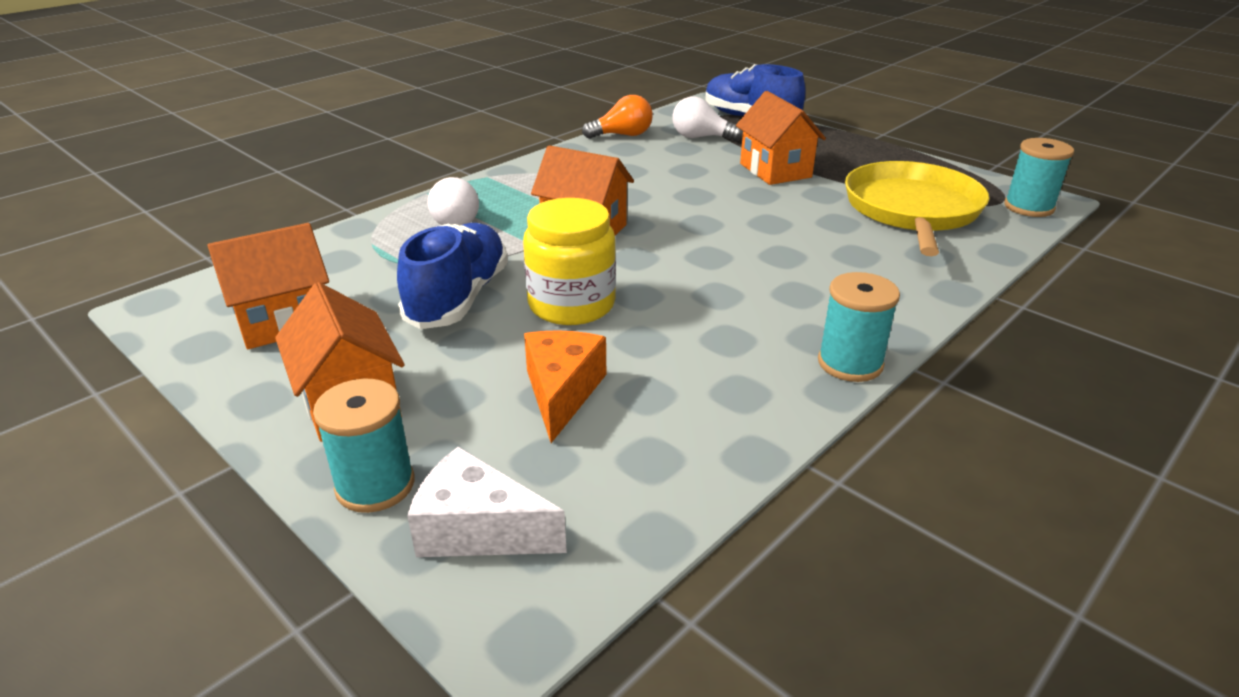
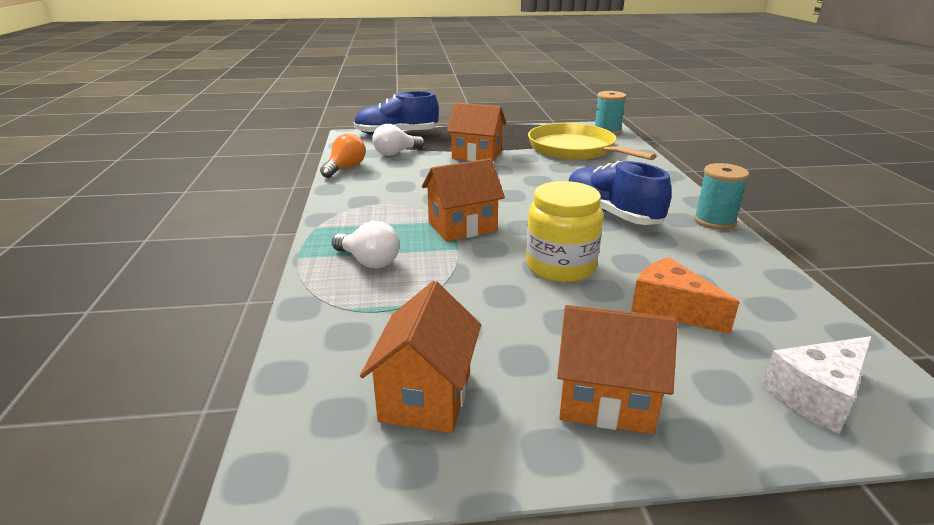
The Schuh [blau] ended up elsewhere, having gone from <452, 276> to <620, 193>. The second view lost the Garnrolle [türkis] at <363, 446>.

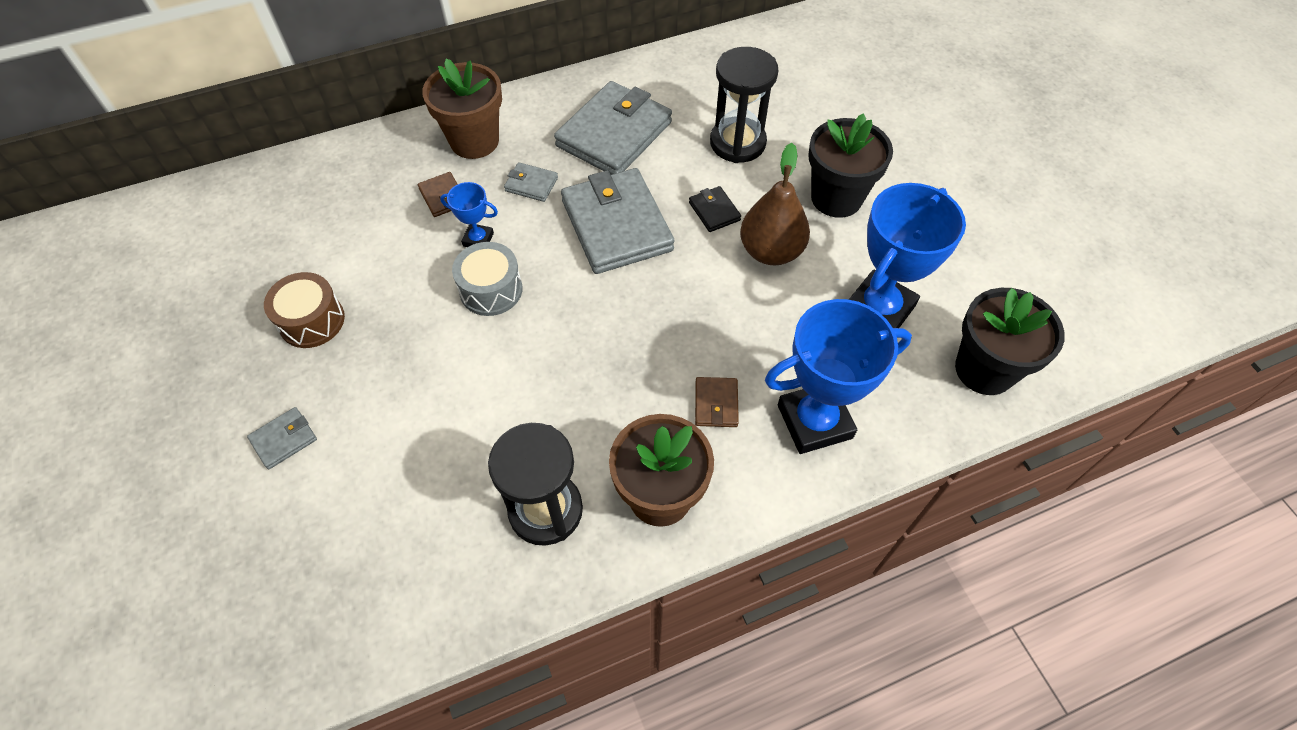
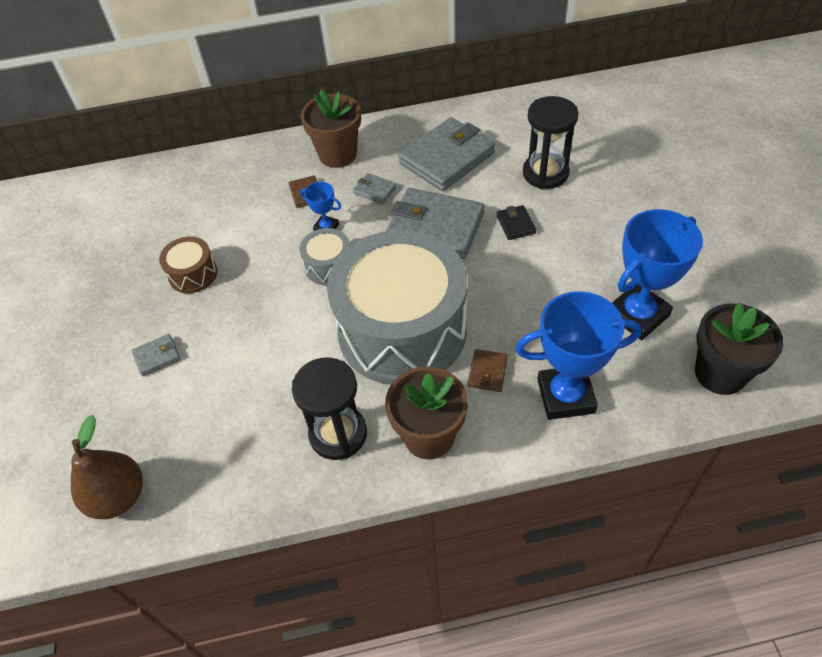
The second view lost the Blumentopf [schwarz] at <850, 165>. The Birne [braun] ended up elsewhere, having gone from <775, 204> to <107, 467>. The Geldbörse [grau] at <617, 221> ended up facing another way, 60 degrees counterclockwise from before. The second view gained the Trommel [grau] at <397, 307>.

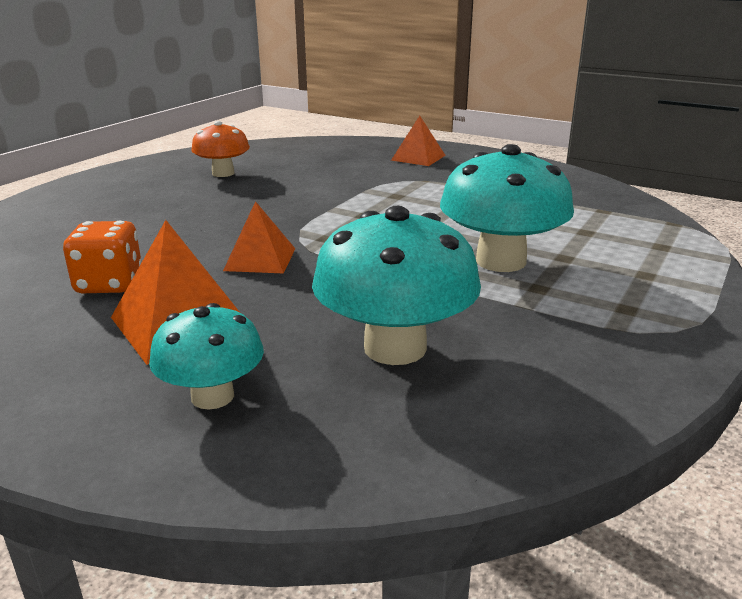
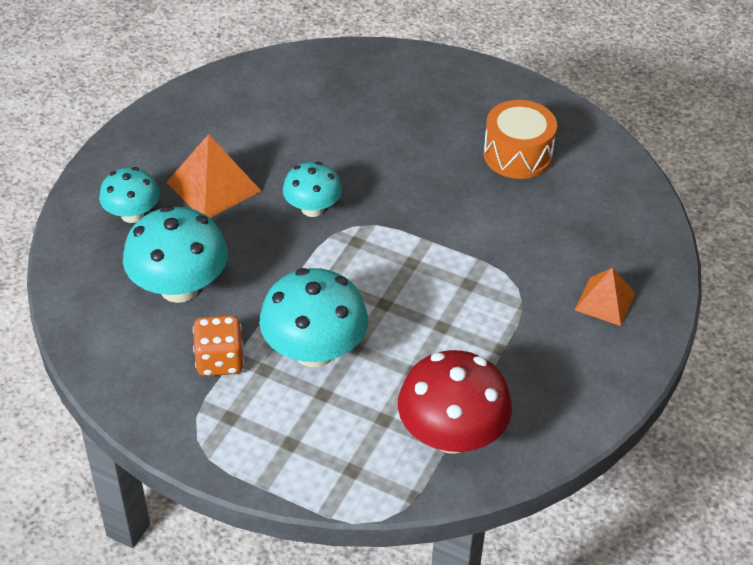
Where the Pilz [orange] stood at <220, 149>, the Trommel [orange] came to stand at <520, 139>. Where the Pyramide [orange] stood at <259, 237>, the Pilz [türkis] came to stand at <312, 189>. The Spielwürfel [orange] ended up elsewhere, having gone from <102, 257> to <218, 345>. The second view gained the Pilz [rot] at <455, 402>.

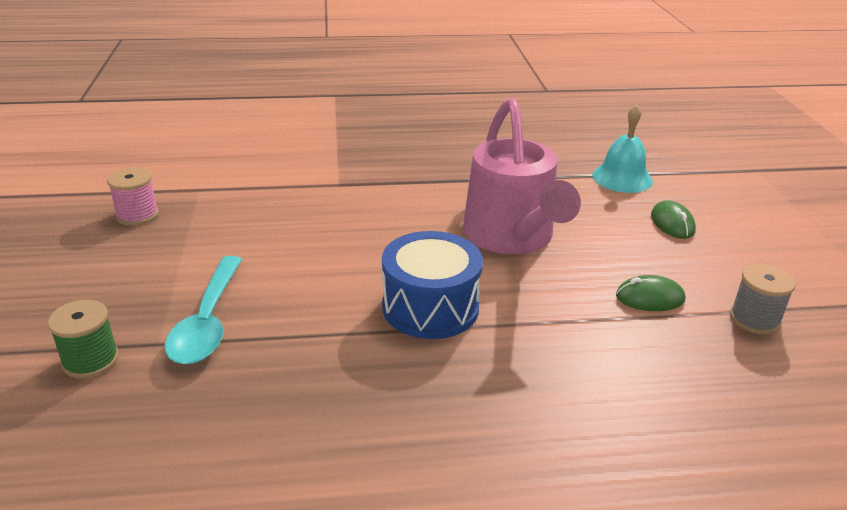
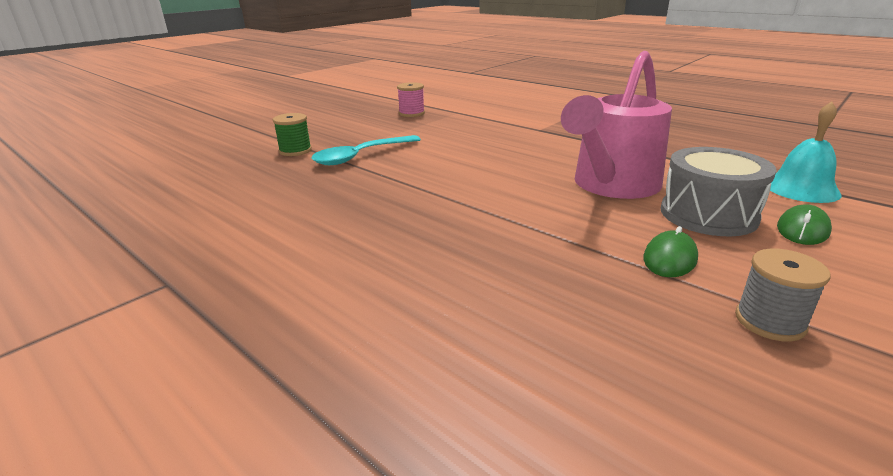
The second view lost the Trommel [blau] at <432, 285>. The Computermaus [grün] at <650, 293> ended up facing another way, 75 degrees clockwise from before. The second view gained the Trommel [grau] at <718, 191>.

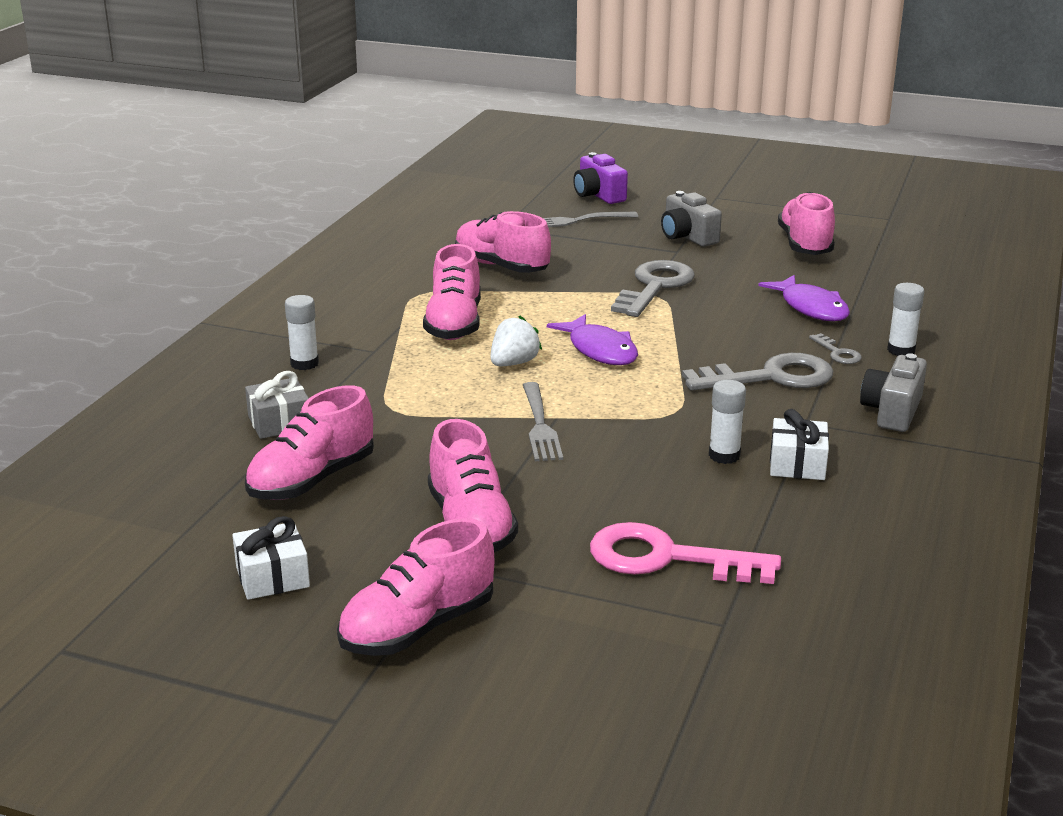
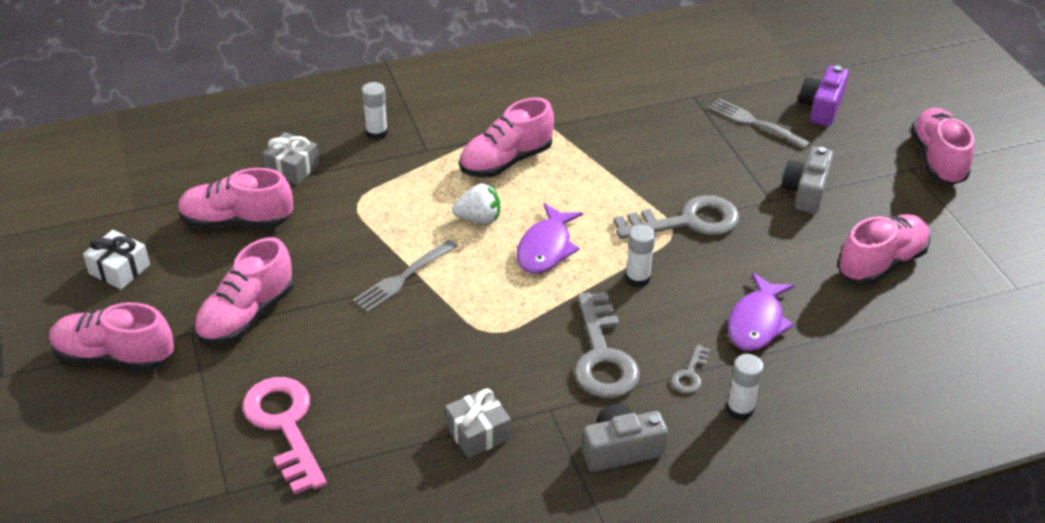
The Schuh [rosa] ended up elsewhere, having gone from <503, 242> to <942, 146>. The Schlüssel [grau] at <757, 372> ended up facing another way, 45 degrees clockwise from before. The Klebestift [weiß] ended up elsewhere, having gone from <727, 422> to <640, 256>. What was the Geschenk [weiß] at <799, 444> turned into the Geschenk [grau] at <478, 423>.

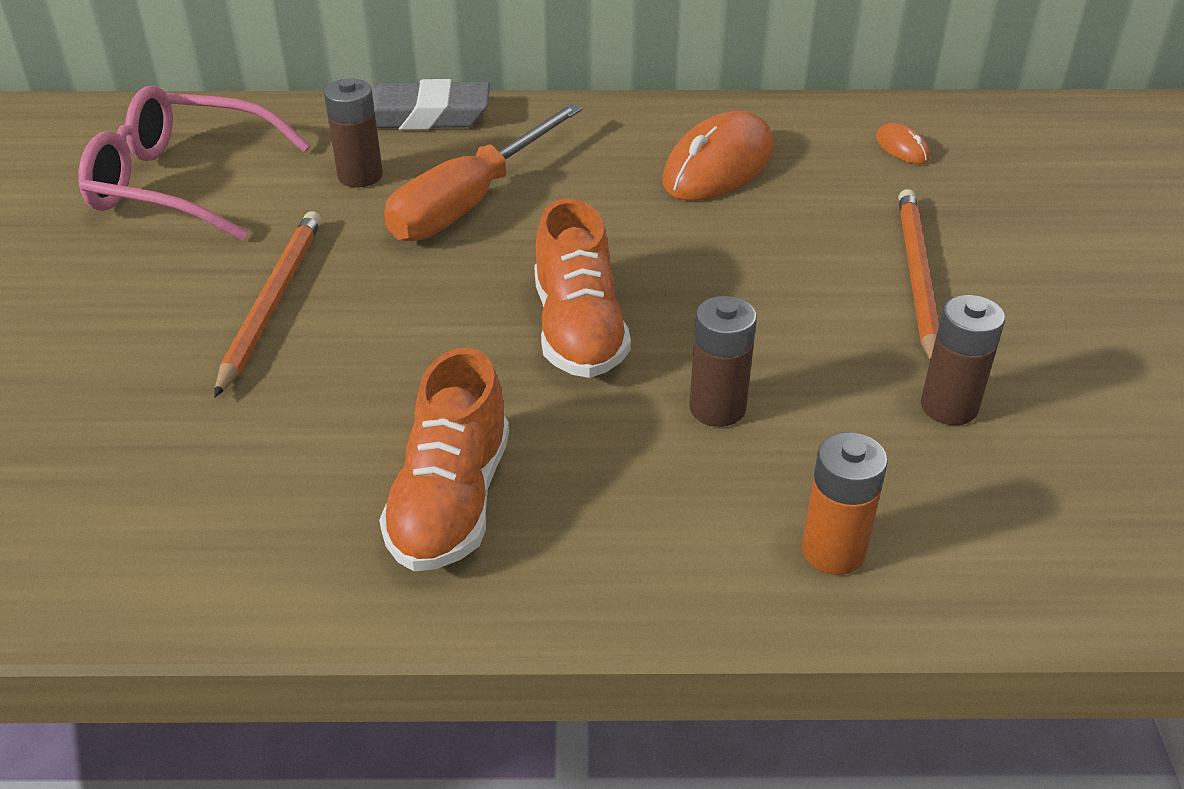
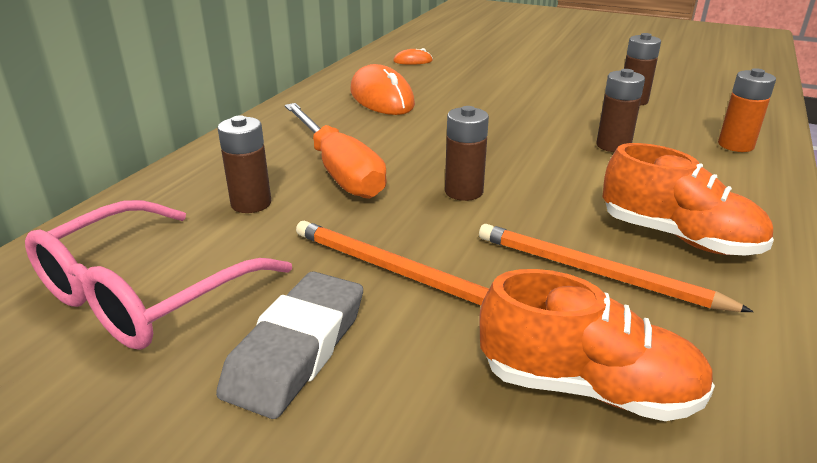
The Radiergummi [grau] ended up elsewhere, having gone from <431, 104> to <289, 345>. The Bleistift [orange] ended up elsewhere, having gone from <918, 274> to <616, 268>. The Schuh [orange] ended up elsewhere, having gone from <582, 288> to <597, 345>. The second view gained the Batterie [braun] at <467, 153>.

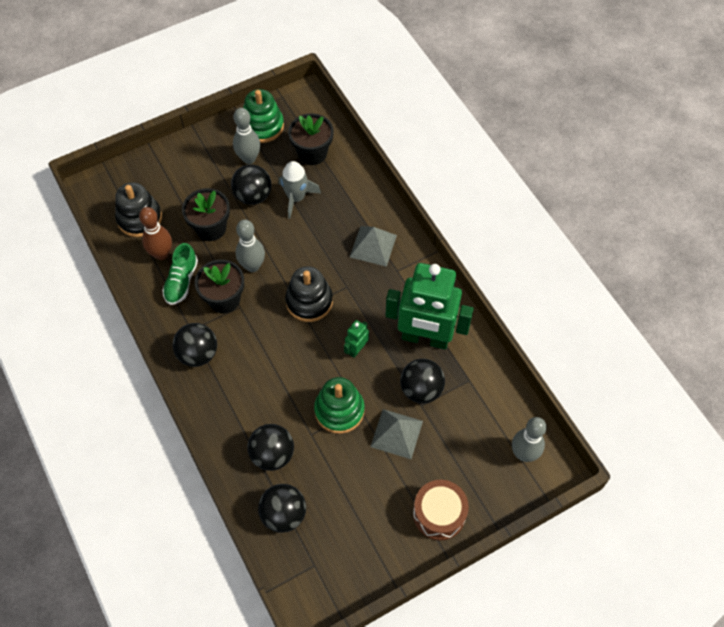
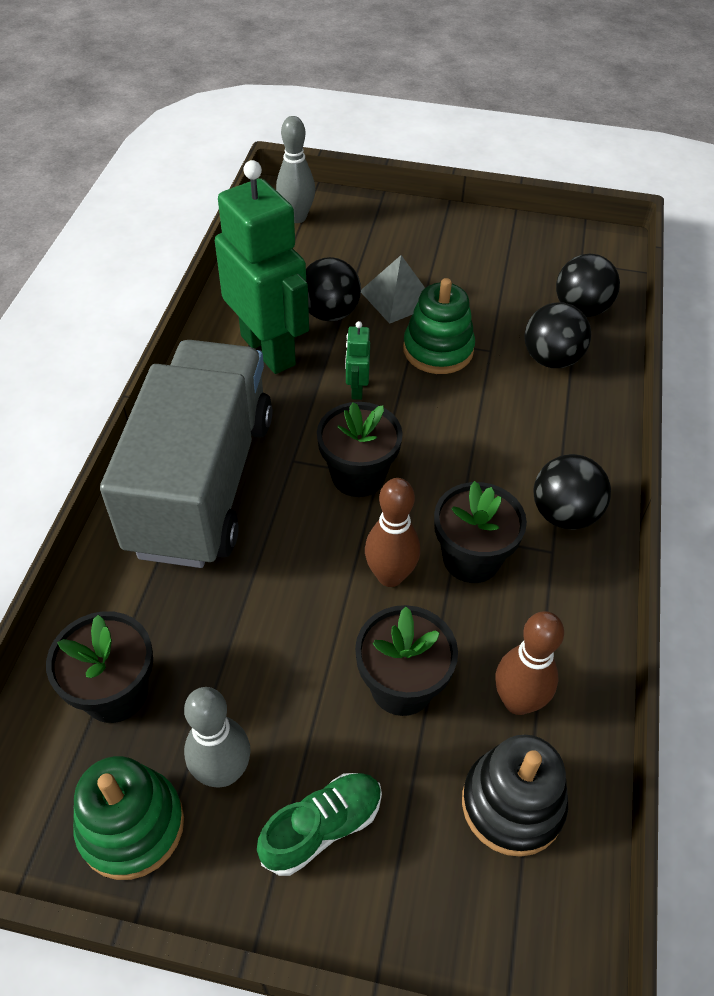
The second view lost the Rakete [grau] at <299, 190>. The second view lost the Ball [schwarz] at <251, 184>. What was the Bowlingkegel [grau] at <250, 245> turned into the Bowlingkegel [braun] at <392, 532>. Where the Pyramide [grau] stood at <373, 246>, the Lastwagen [grau] came to stand at <186, 454>. The Schuh [grün] ended up elsewhere, having gone from <180, 274> to <319, 824>. Where the Stapelspielzeug [schwarz] stood at <309, 294>, the Blumentopf [schwarz] came to stand at <360, 449>. The Roboter [grün] at <356, 339> ended up facing another way, 105 degrees clockwise from before. The second view lost the Trommel [braun] at <441, 510>.

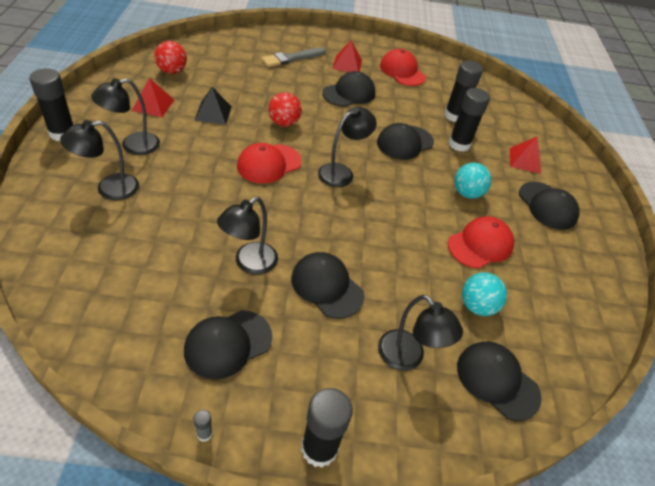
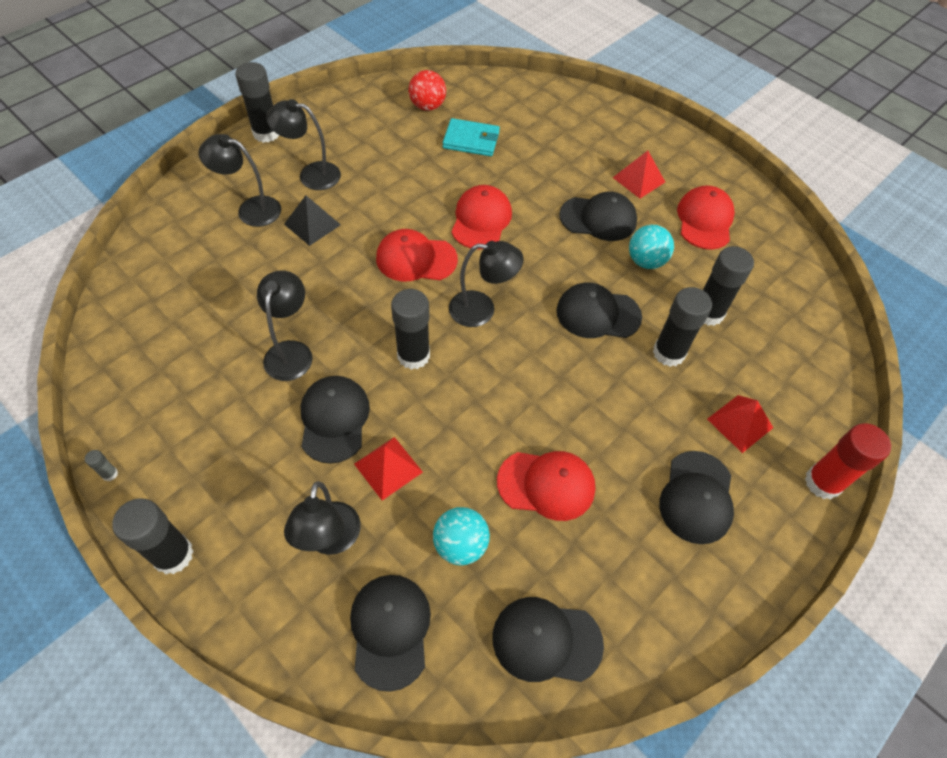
The second view lost the Pinsel [grau] at <293, 57>. The Pyramide [rot] ended up elsewhere, having gone from <153, 97> to <388, 468>. The Pyramide [schwarz] ended up elsewhere, having gone from <213, 106> to <312, 220>. Where the Ball [rot] stood at <285, 109>, the Kappe [rot] came to stand at <481, 217>. The Ball [türkis] ended up elsewhere, having gone from <473, 181> to <651, 247>. The Lampe [schwarz] at <247, 236> ended up facing another way, 105 degrees clockwise from before. The Kappe [schwarz] ended up elsewhere, having gone from <228, 344> to <548, 639>. The second view gained the Geldbörse [türkis] at <471, 137>. The second view gained the Klebestift [schwarz] at <410, 329>. The second view gained the Klebestift [rot] at <848, 461>.

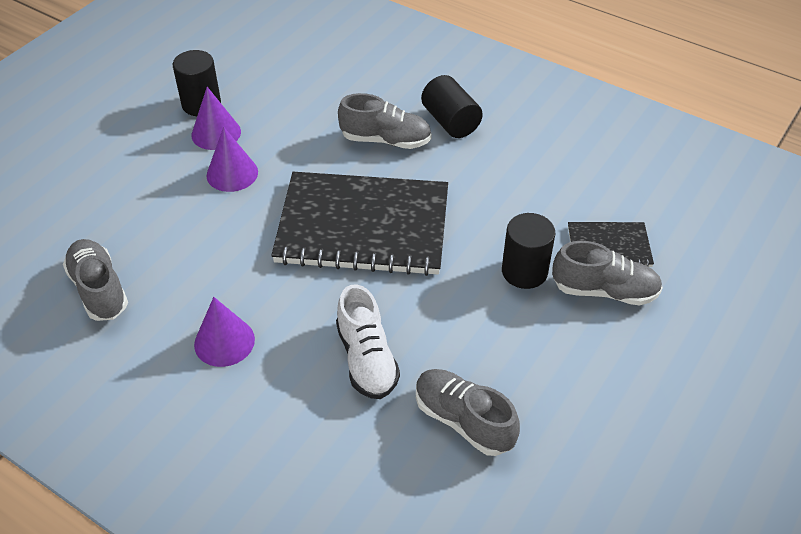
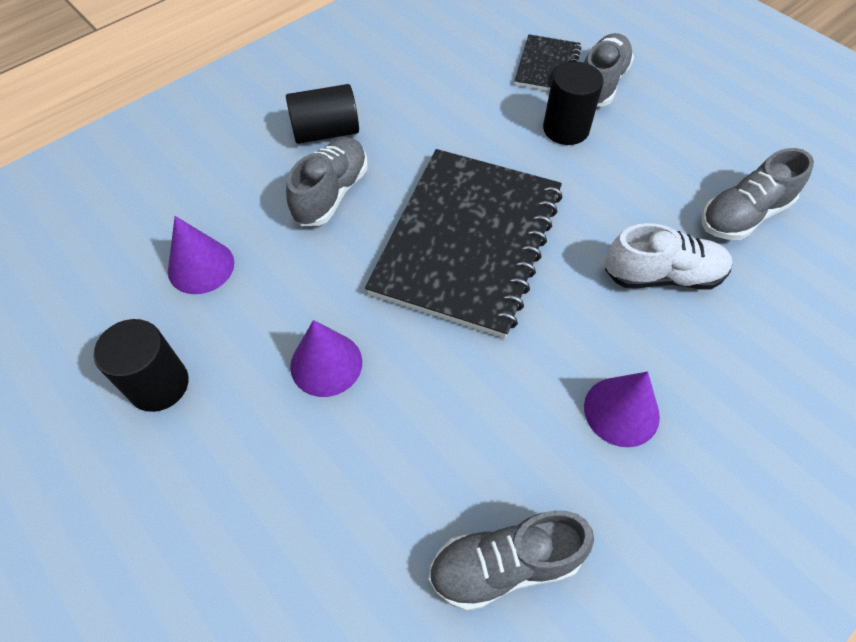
The Kegel [lila] ended up elsewhere, having gone from <216, 118> to <201, 255>.

